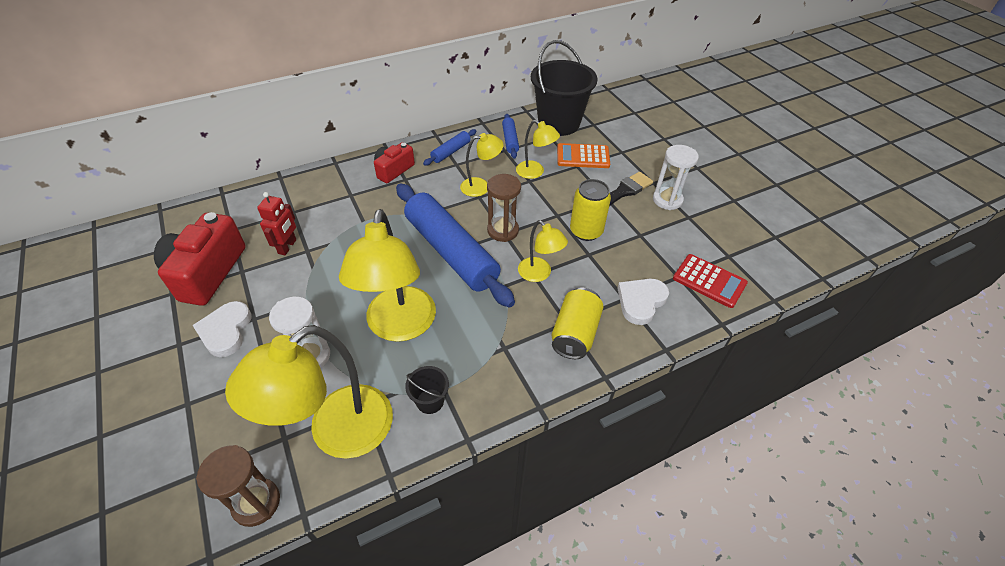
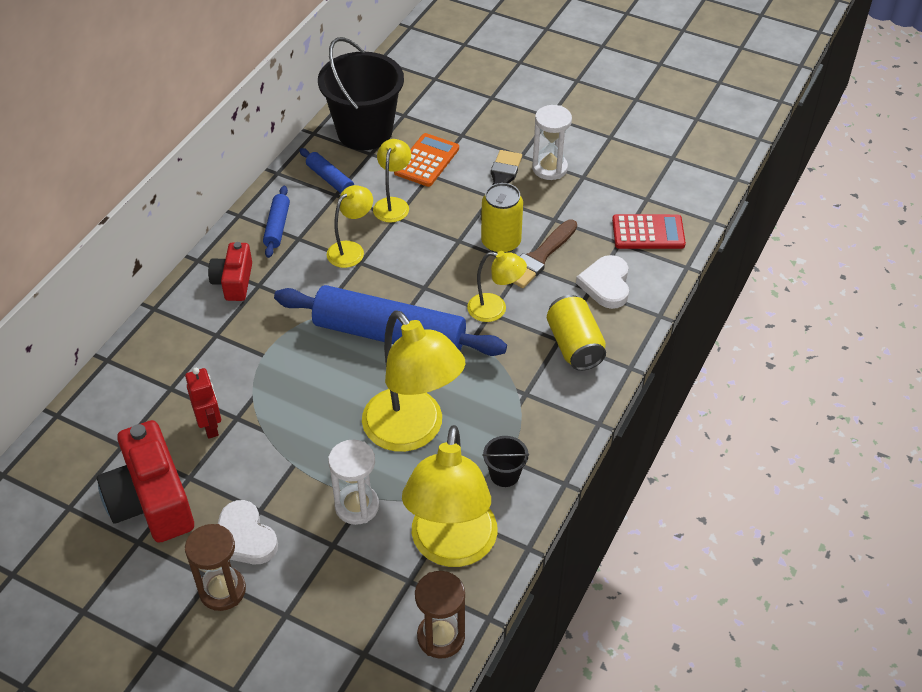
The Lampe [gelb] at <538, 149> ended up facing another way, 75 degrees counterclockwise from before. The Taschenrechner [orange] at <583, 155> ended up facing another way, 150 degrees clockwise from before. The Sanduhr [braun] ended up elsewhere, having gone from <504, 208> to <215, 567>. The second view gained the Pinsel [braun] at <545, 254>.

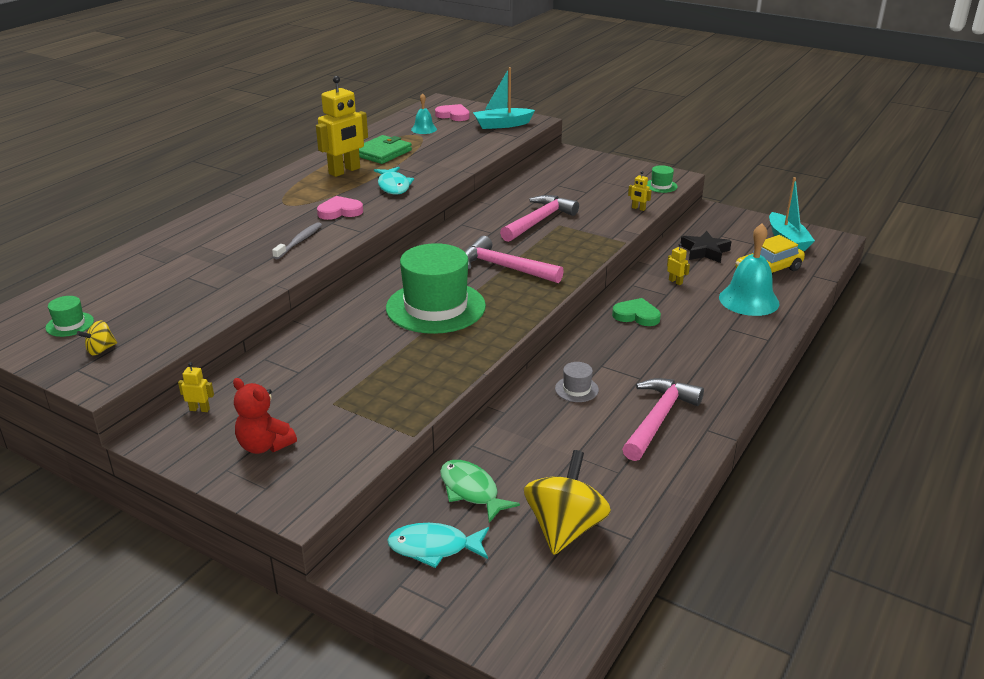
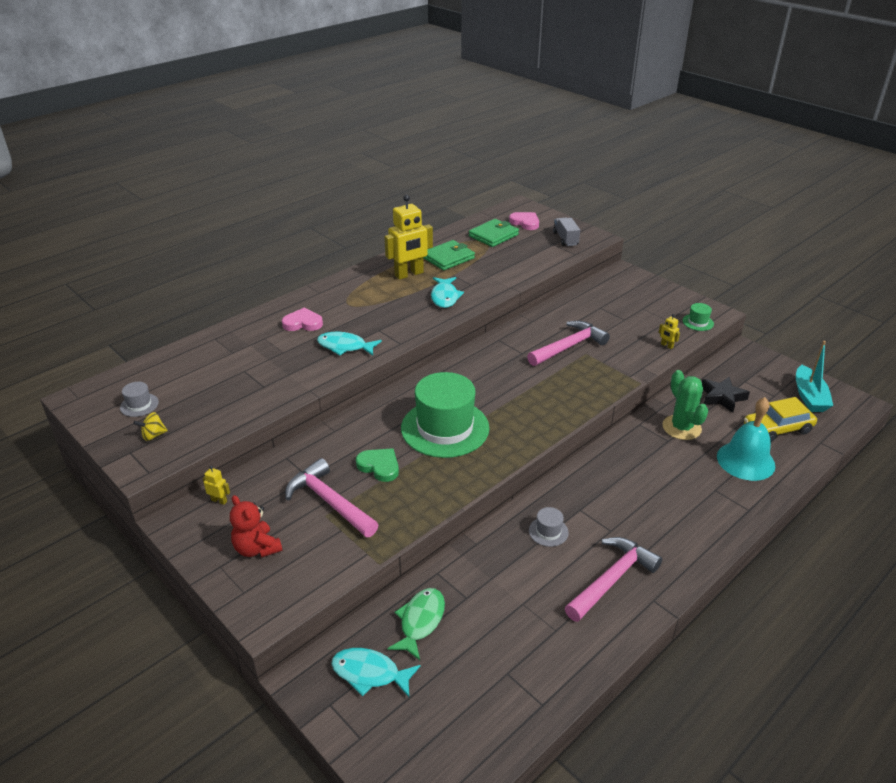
Where the Boot [türkis] stood at <504, 98>, the Lastwagen [grau] came to stand at <566, 232>. Where the Glocke [türkis] stood at <424, 113>, the Geldbörse [grün] came to stand at <494, 233>. The Herz [rosa] ended up elsewhere, having gone from <340, 208> to <302, 319>. Where the Zahnbürste [grau] stood at <297, 240>, the Fisch [türkis] came to stand at <349, 344>. The Hammer [rosa] ended up elsewhere, having gone from <514, 259> to <331, 497>. Where the Roboter [gelb] stood at <678, 264>, the Kaktus [grün] came to stand at <685, 405>. What was the Hut [grün] at <69, 316> turned into the Hut [grau] at <139, 399>. The Herz [grün] ended up elsewhere, having gone from <636, 312> to <377, 465>. The second view lost the Kreisel [gelb] at <567, 502>. The Fisch [grün] at <480, 491> ended up facing another way, 45 degrees clockwise from before.

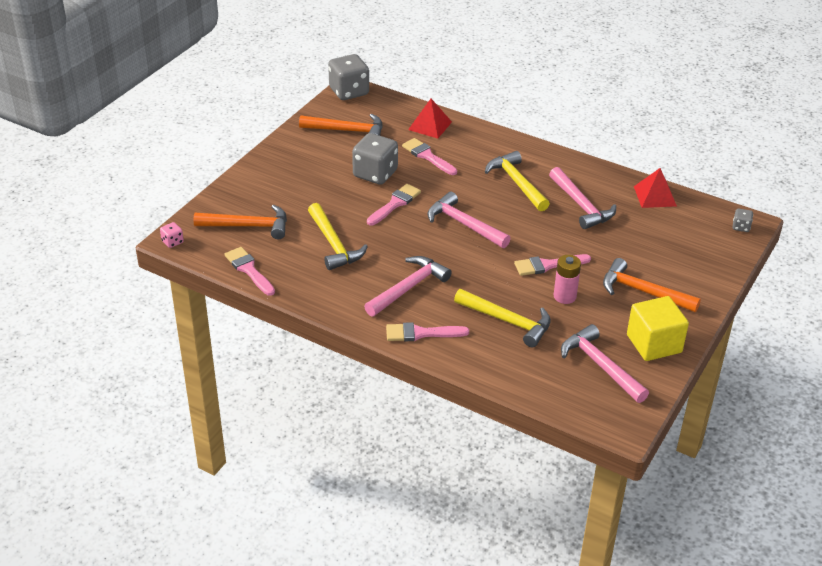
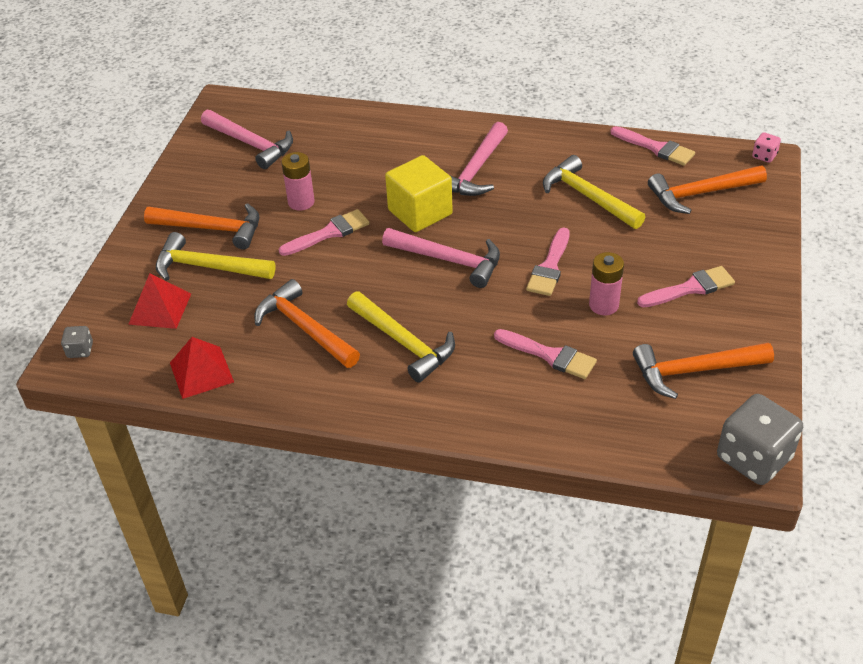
The Pyramide [rot] ended up elsewhere, having gone from <430, 119> to <159, 301>. Where the Spielwürfel [grau] stood at <375, 159>, the Batterie [rosa] came to stand at <606, 283>. What was the Hammer [rosa] at <582, 198> turned into the Hammer [orange] at <307, 323>. The Hammer [gelb] ended up elsewhere, having gone from <502, 318> to <215, 256>. The Kubus [gelb] ended up elsewhere, having gone from <658, 328> to <419, 193>. The Pinsel [rosa] ended up elsewhere, having gone from <427, 331> to <686, 286>.

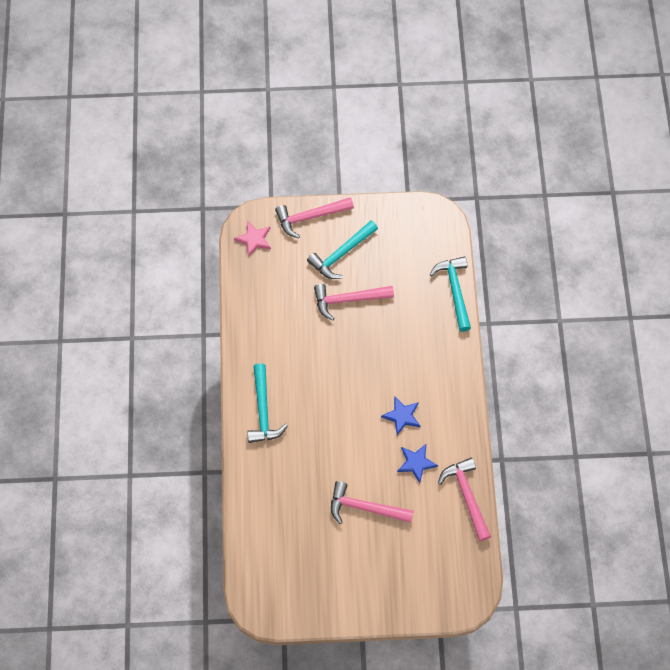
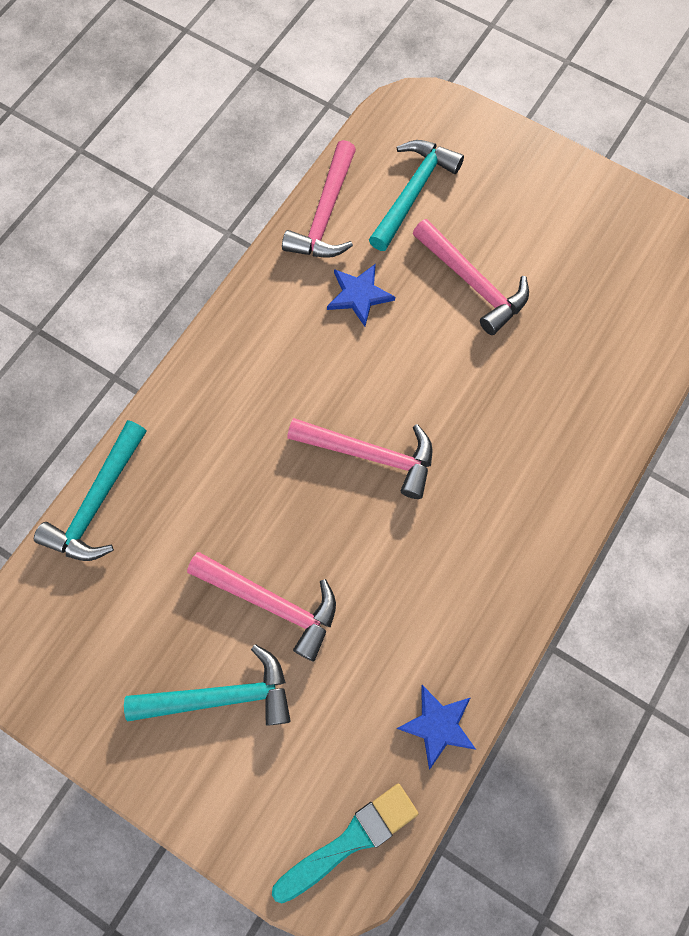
The Hammer [rosa] ended up elsewhere, having gone from <314, 217> to <360, 458>. Where the Stern [rosa] stood at <252, 239>, the Pinsel [türkis] came to stand at <345, 843>. The Hammer [türkis] ended up elsewhere, having gone from <267, 403> to <416, 195>. The Stern [blau] ended up elsewhere, having gone from <401, 415> to <436, 727>.

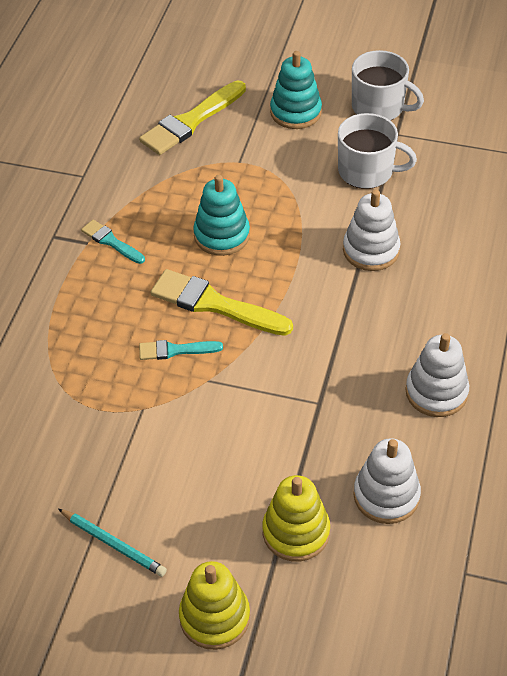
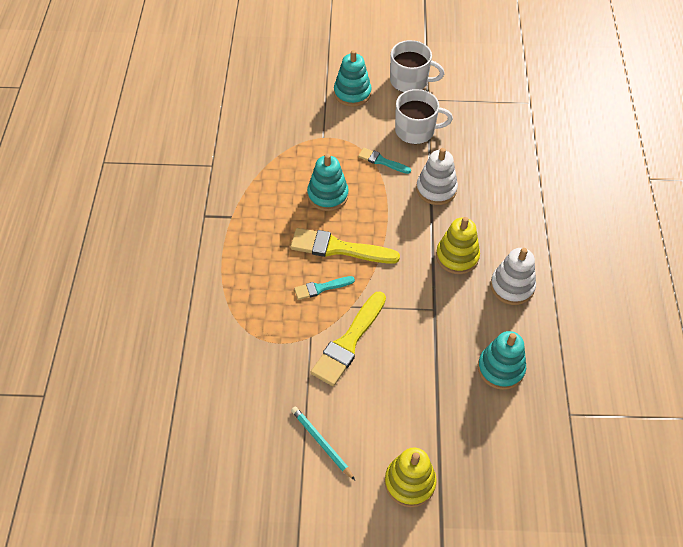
The Pinsel [gelb] ended up elsewhere, having gone from <192, 118> to <348, 338>. The Pinsel [türkis] ended up elsewhere, having gone from <113, 242> to <384, 161>. What was the Stapelspielzeug [weiß] at <387, 481> turned into the Stapelspielzeug [türkis] at <502, 360>. The Stapelspielzeug [gelb] ended up elsewhere, having gone from <296, 518> to <458, 245>. The Bleistift [türkis] at <112, 543> ended up facing another way, 150 degrees counterclockwise from before.

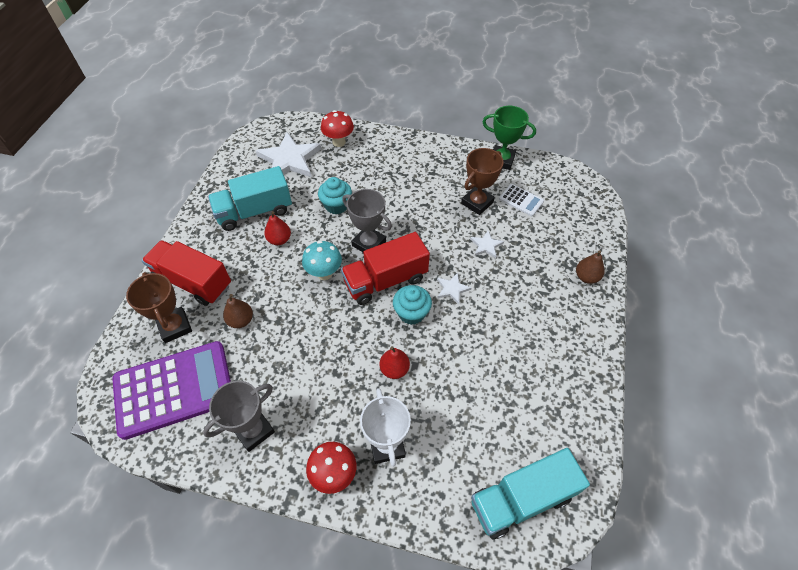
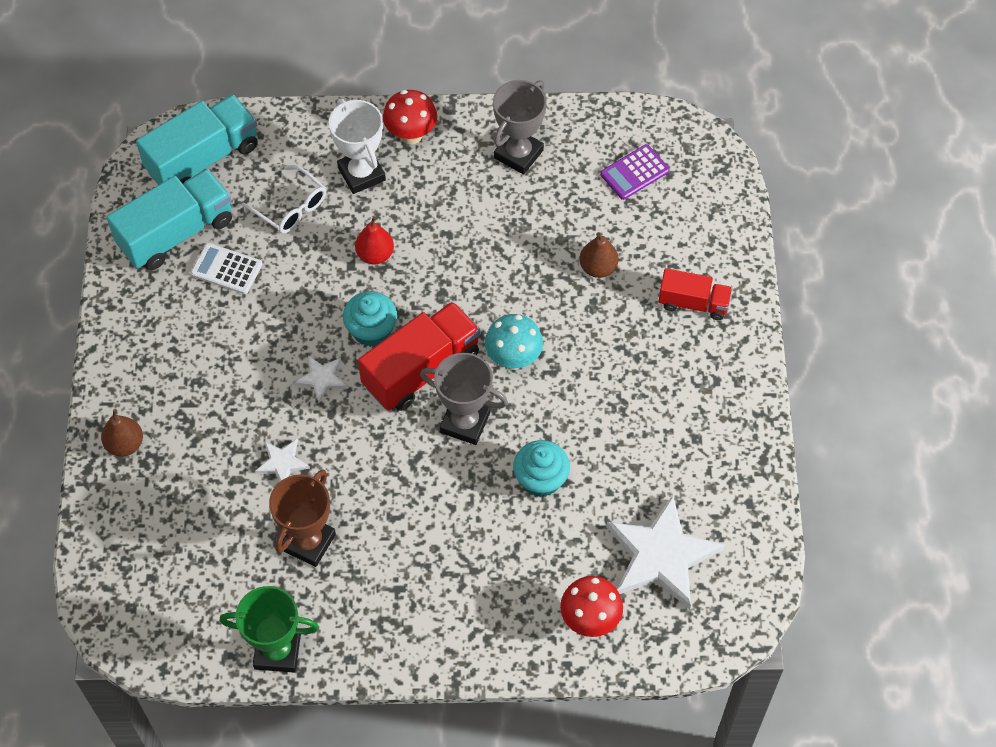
The Lastwagen [türkis] ended up elsewhere, having gone from <250, 198> to <169, 219>. The Taschenrechner [weiß] ended up elsewhere, having gone from <521, 200> to <226, 268>. The second view lost the Birne [rot] at <277, 228>. The size of the Lastwagen [rot] at <186, 273> changed by a factor of 0.59. The second view lost the Pokal [braun] at <159, 307>. The size of the Taschenrechner [lila] at <171, 390> changed by a factor of 0.45. The second view gained the Brille [weiß] at <284, 199>.

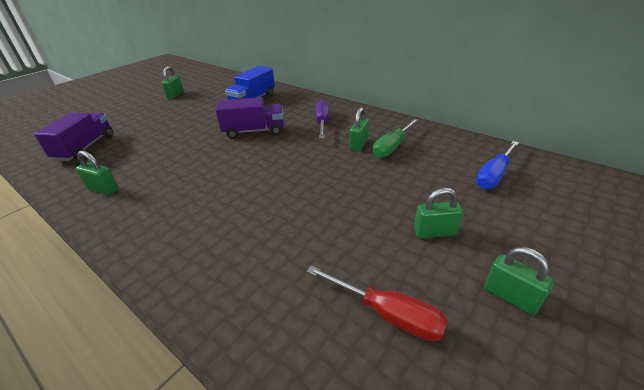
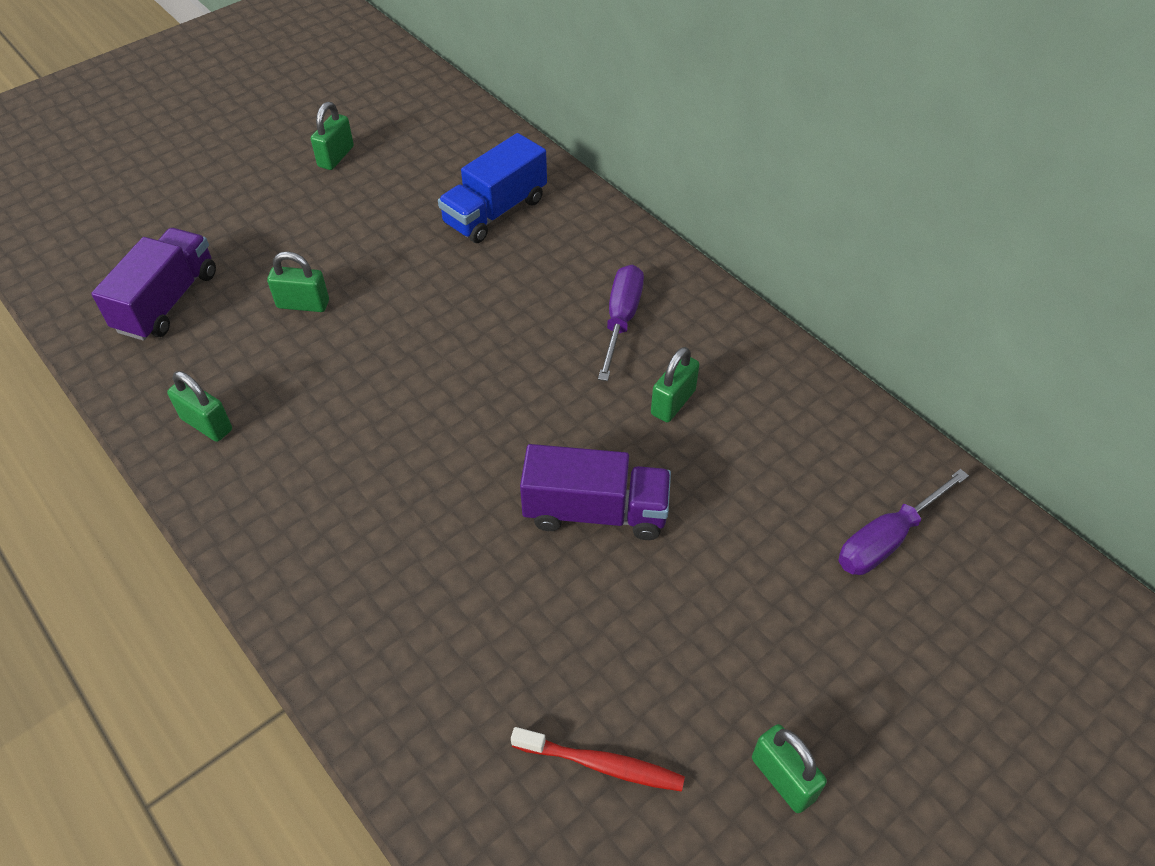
The Lastwagen [lila] ended up elsewhere, having gone from <250, 118> to <595, 492>. The second view lost the Schraubenzieher [grün] at <395, 138>. What was the Schraubenzieher [blau] at <497, 165> turned into the Schraubenzieher [lila] at <903, 522>. The Vorhängeschloss [grün] ended up elsewhere, having gone from <438, 213> to <298, 281>. Where the Schraubenzieher [rot] stood at <377, 303>, the Zahnbürste [rot] came to stand at <598, 759>.

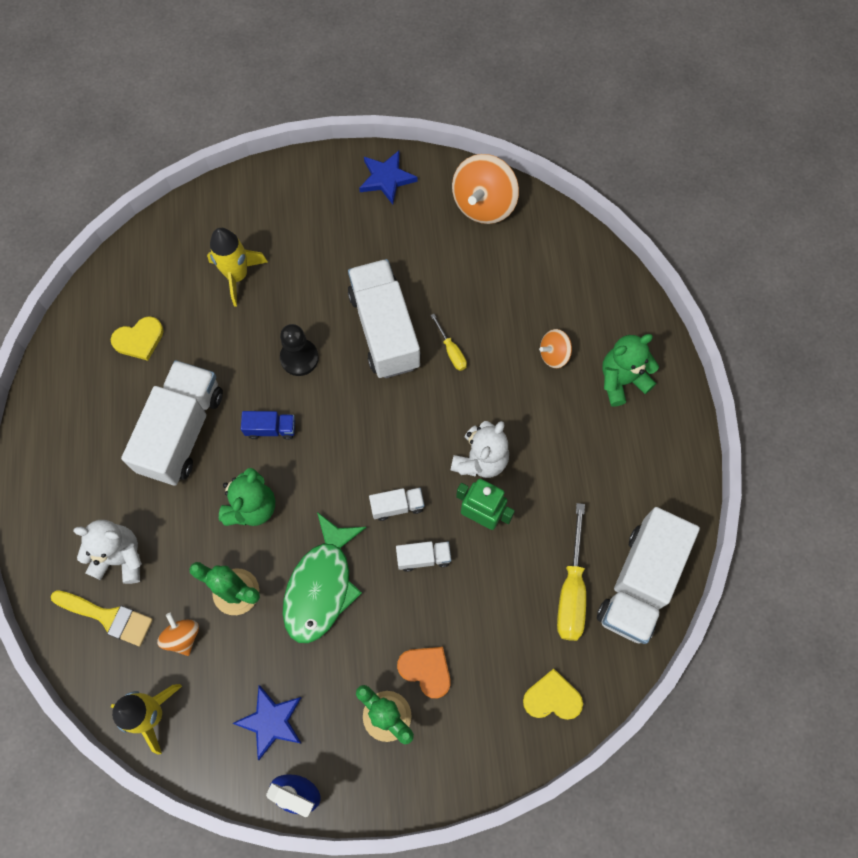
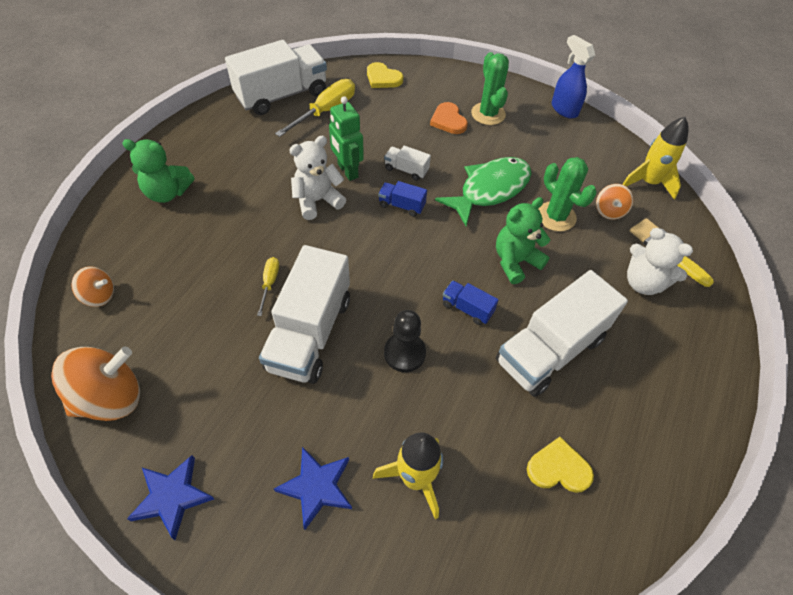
The Kreisel [orange] ended up elsewhere, having gone from <555, 348> to <92, 286>. What was the Lastwagen [weiß] at <396, 504> turned into the Lastwagen [blau] at <402, 199>. The Stern [blau] ended up elsewhere, having gone from <267, 722> to <313, 488>.

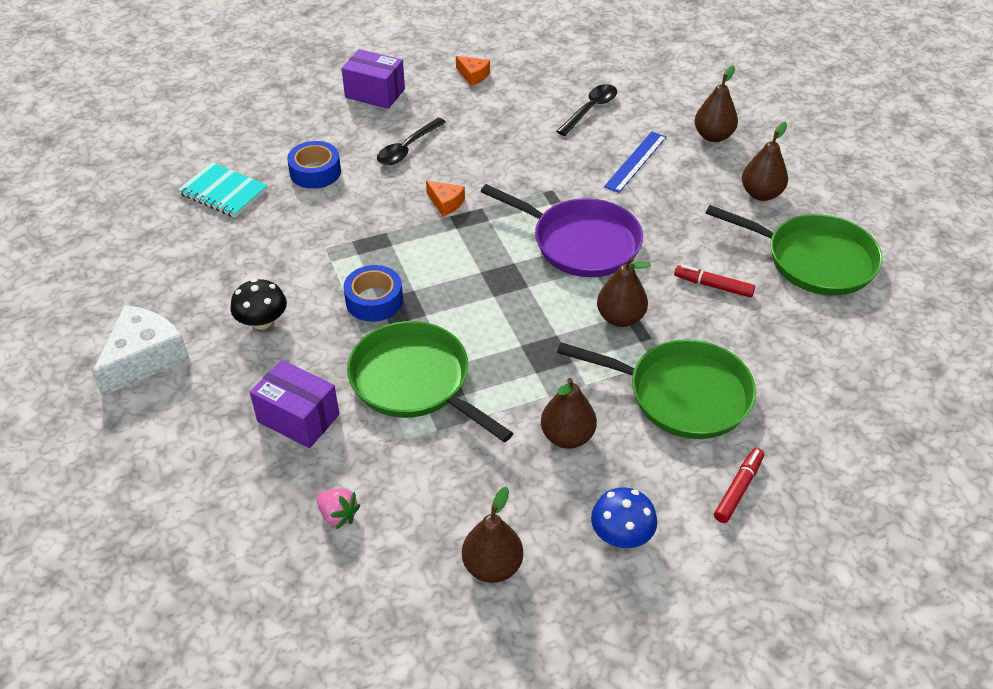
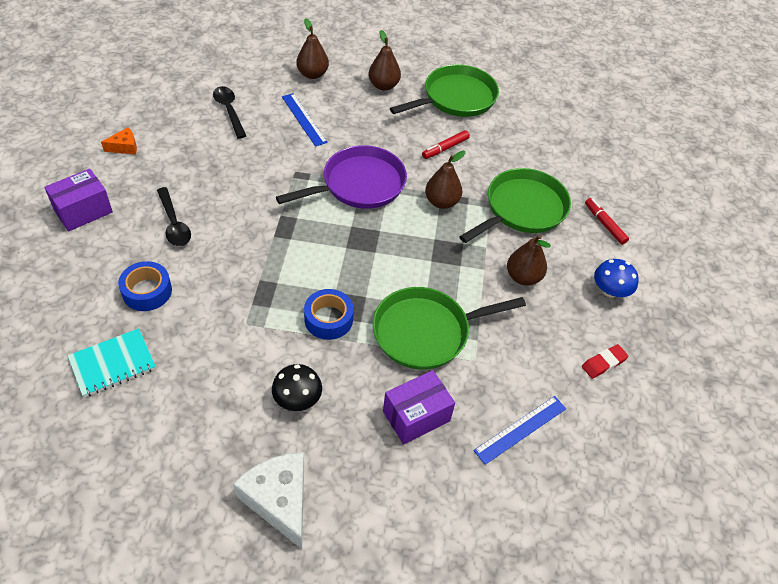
The second view lost the Käse [orange] at <445, 198>. Where the Birne [braun] stood at <492, 534>, the Radiergummi [rot] came to stand at <605, 361>. Where the Erdbeere [rosa] stood at <338, 508>, the Lineal [blau] came to stand at <520, 430>.

